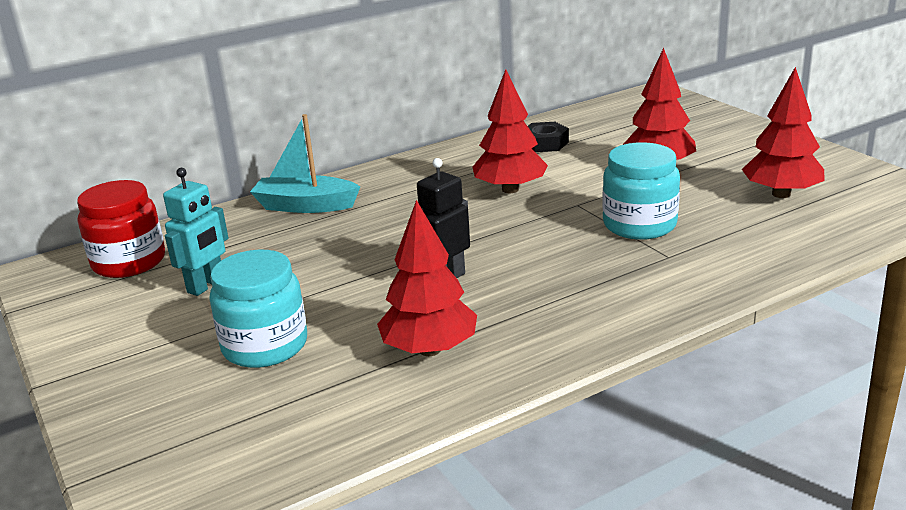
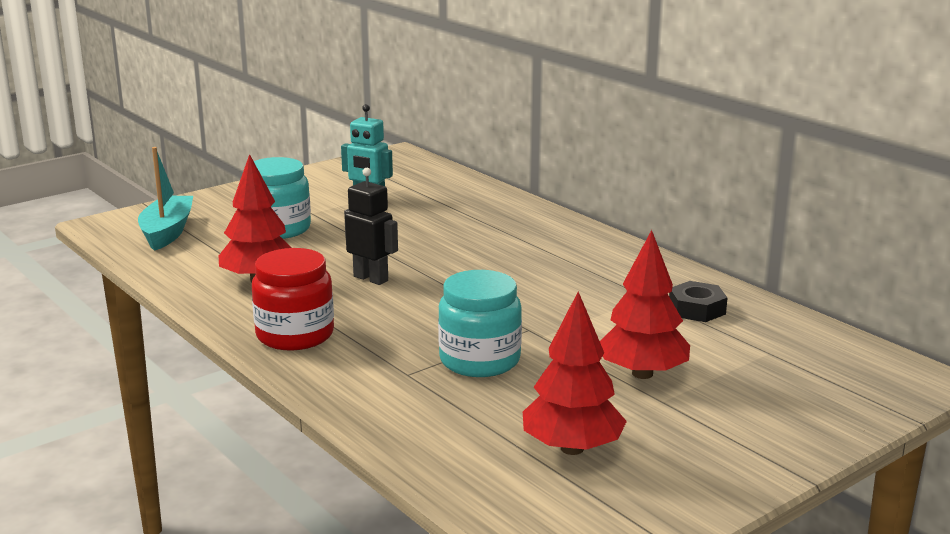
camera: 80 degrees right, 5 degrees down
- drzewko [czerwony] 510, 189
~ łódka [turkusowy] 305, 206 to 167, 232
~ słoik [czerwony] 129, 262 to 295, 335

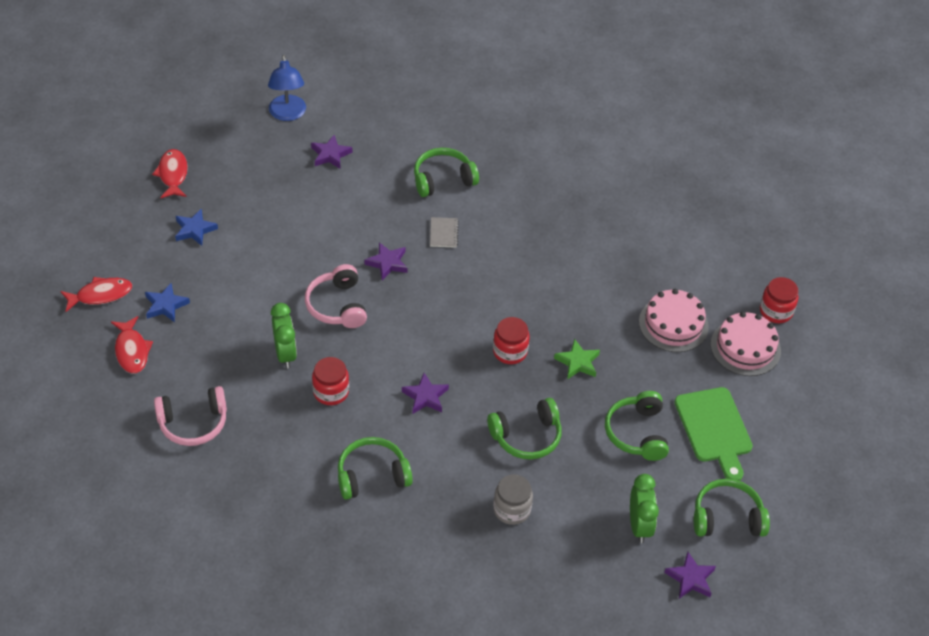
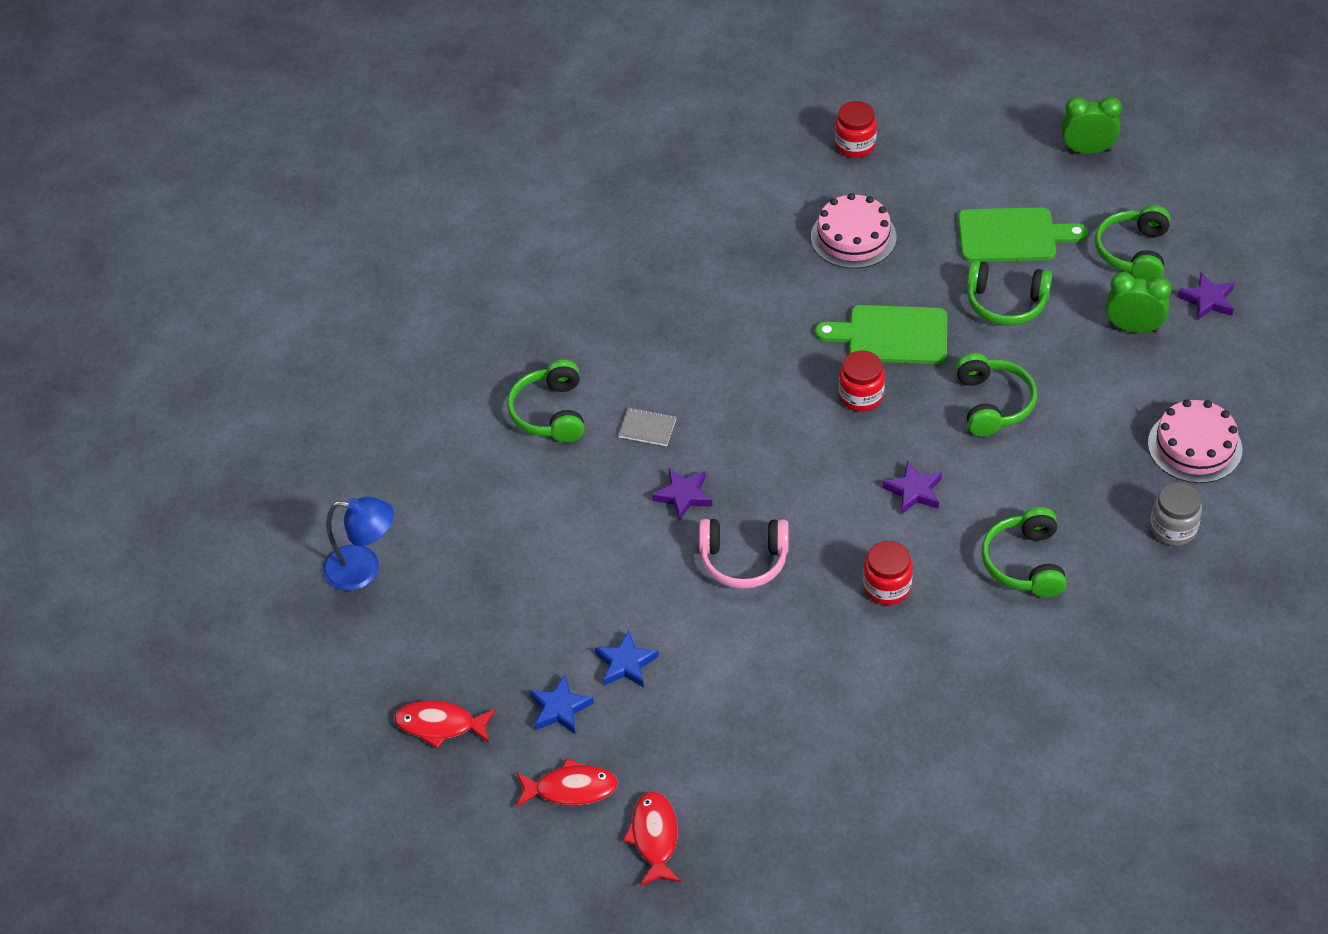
camera: 70 degrees left, 0 degrees up
- gwiazda [fioletowy] 330, 155
~ gwiazda [niebieski] 166, 305 to 626, 663
~ budzik [zielony] 285, 354 to 1087, 150
~ tort [różowy] 745, 347 to 1194, 446
~ ryba [czerwony] 132, 351 to 571, 789
~ gwiazda [zielony] 577, 362 to deska do krojenia [zielony] 891, 335
- słuchawki [różowy] 193, 423
~ słoik [szary] 512, 509 to 1173, 528

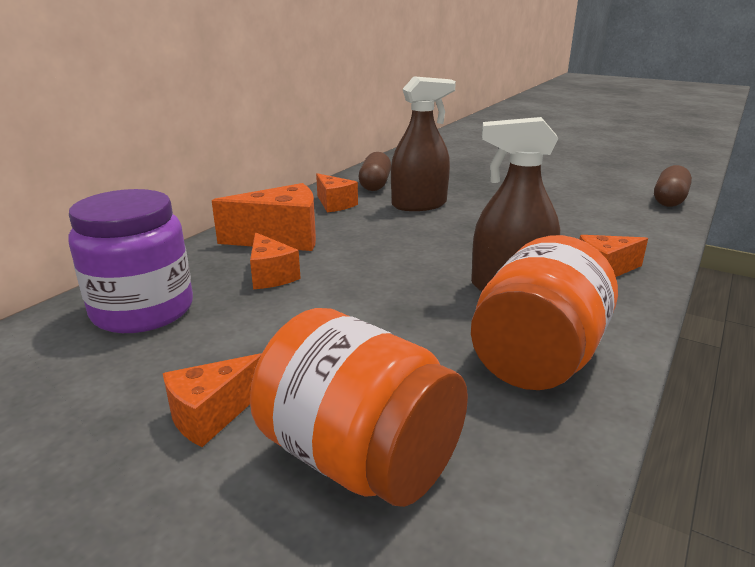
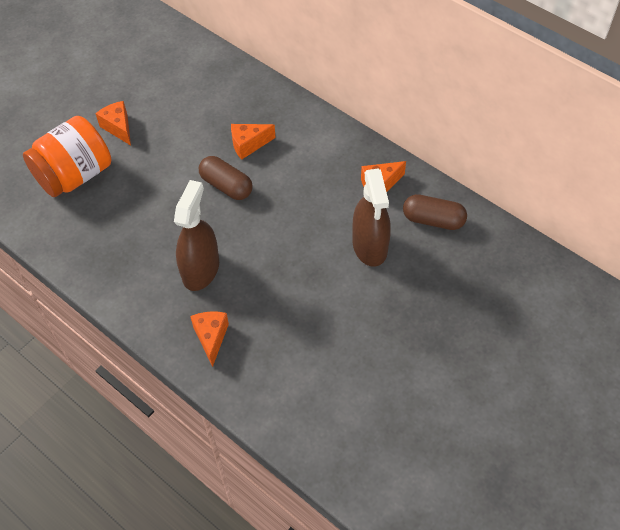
camera: 100 degrees right, 30 degrees up
~ kapsułka [brązowy] 669, 200 to 226, 186
- ser [pomarańczowy] 281, 239
- słoik [fioletowy] 143, 310
- słoik [pomarańczowy] 537, 359

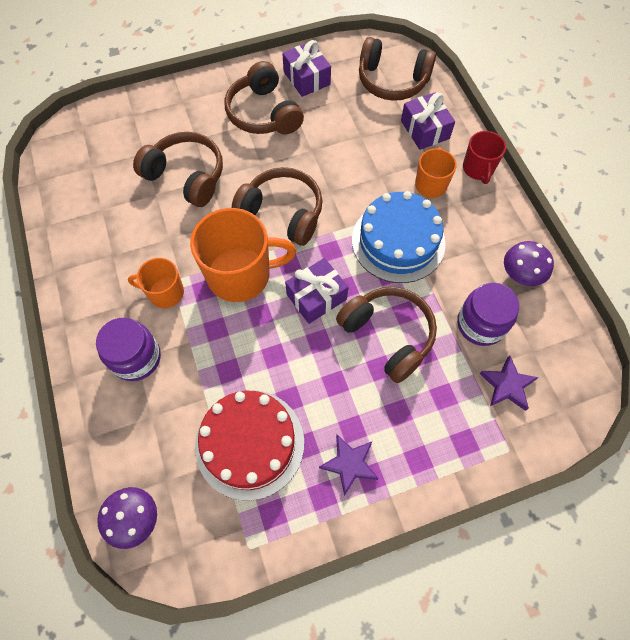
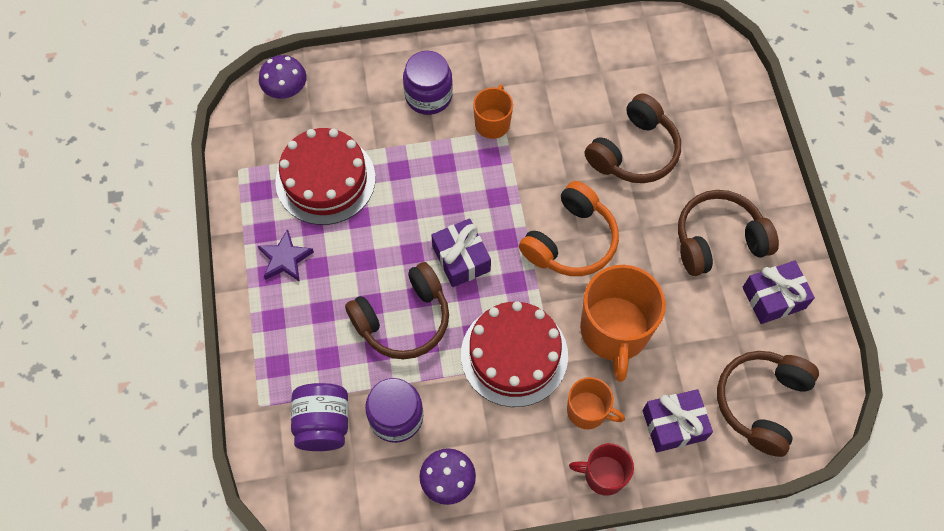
camera: 100 degrees right, 0 degrees up
~ słuchawki [brązowy] 282, 213 to słuchawki [pomarańczowy] 571, 241
~ tort [niebieski] 398, 241 to tort [czerwony] 514, 355
~ kubek [pomarańczowy] 240, 275 to 614, 331
~ gwiazda [fioletowy] 507, 385 to słoik [fioletowy] 323, 424

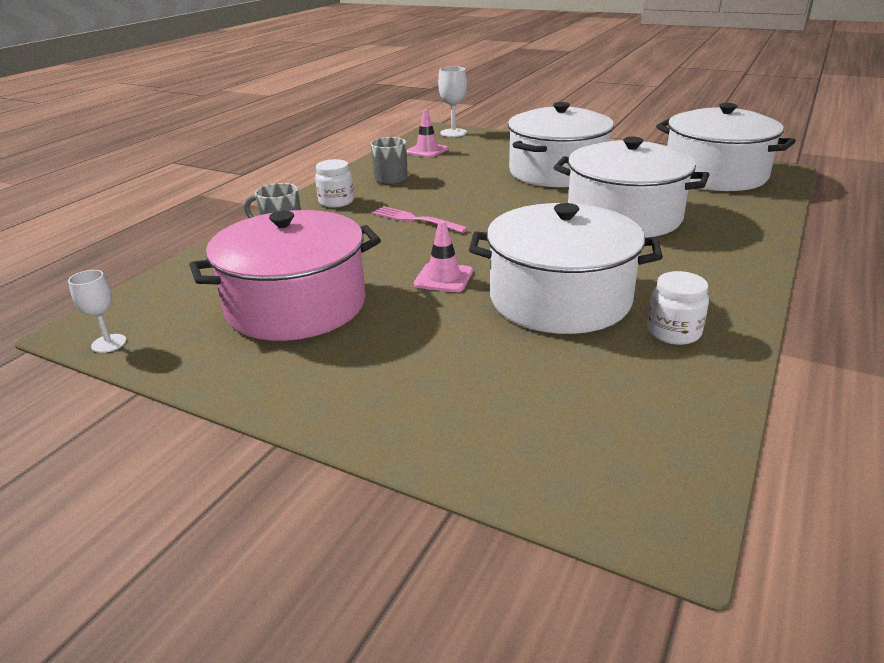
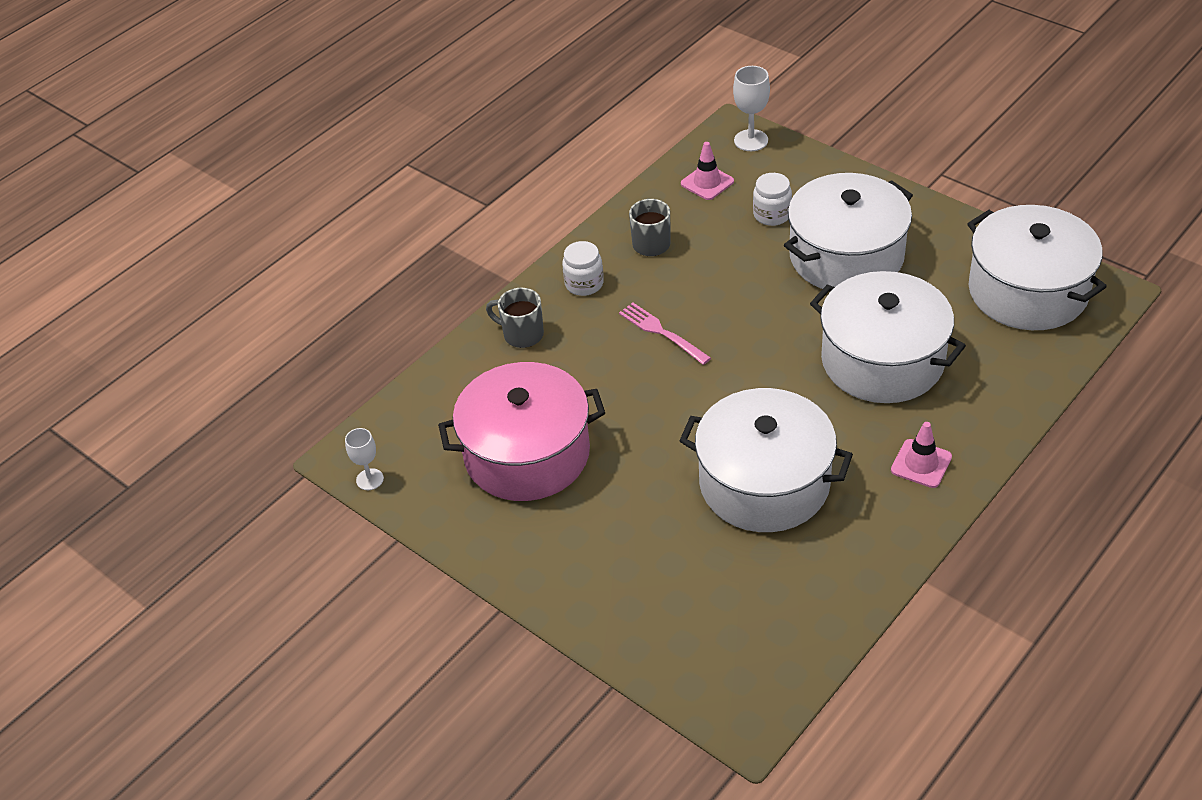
camera: 15 degrees right, 15 degrees up
~ pachołek [różowy] 443, 278 to 921, 464
~ słoik [biały] 673, 332 to 772, 215

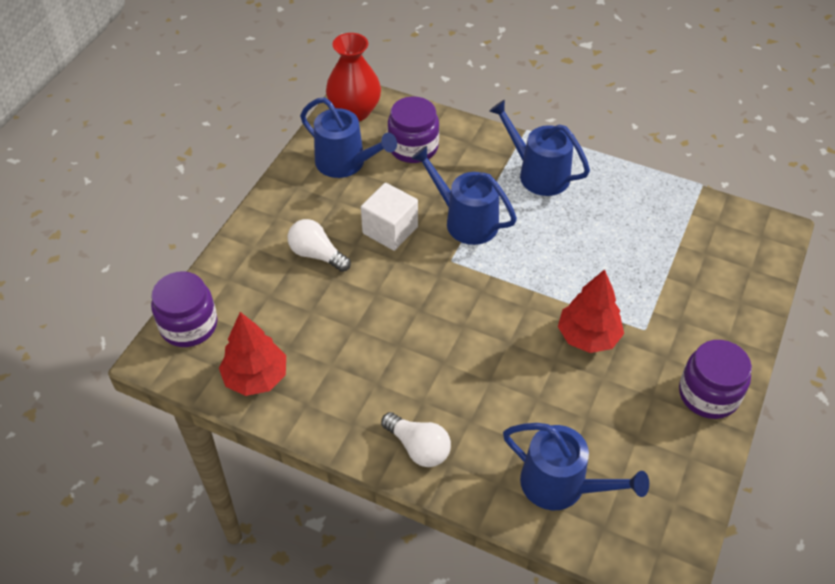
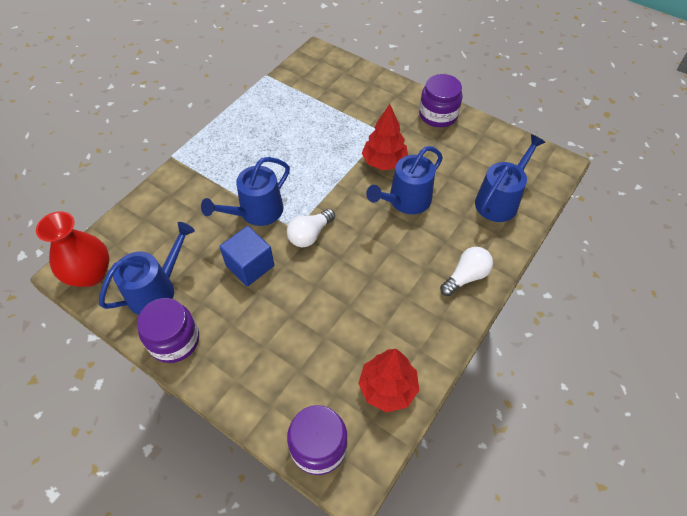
camera: 80 degrees left, 5 degrees up
~ słoik [fioletowy] 413, 147 to 174, 340
~ konewka [niebieski] 538, 174 to 406, 200
~ sześcian [biały] 390, 230 to sześcian [niebieski] 250, 265
~ żarówka [biały] 317, 254 to 310, 235

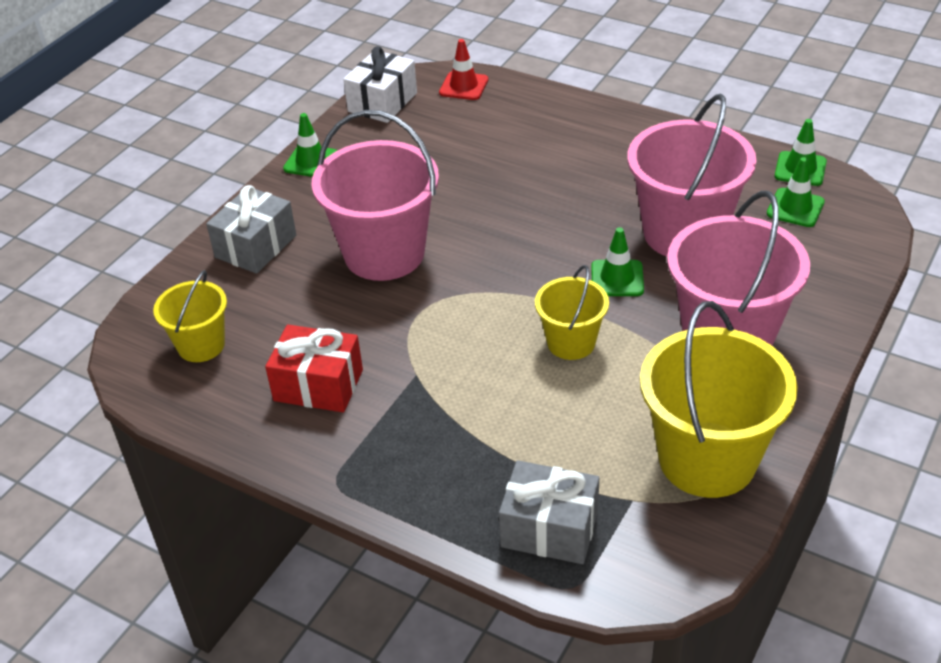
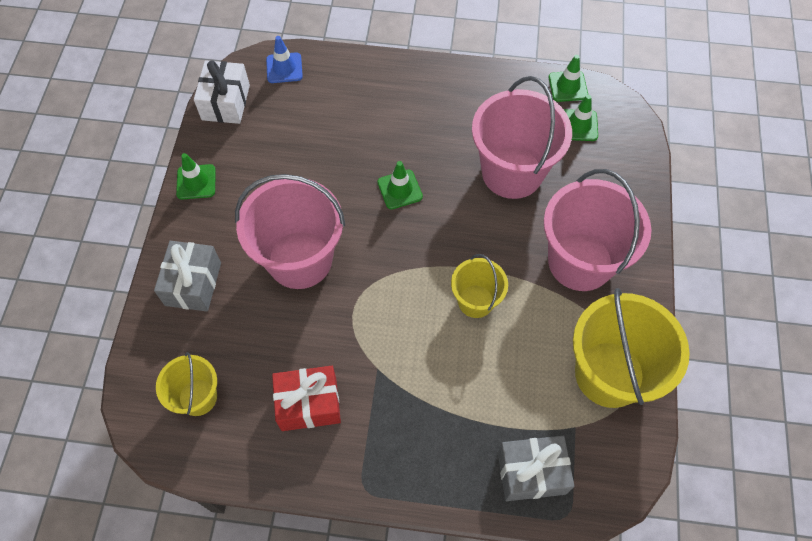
camera: 25 degrees left, 20 degrees up
~ pachołek [czerwony] 463, 86 to pachołek [niebieski] 284, 68
~ pachołek [zielony] 617, 278 to 400, 189

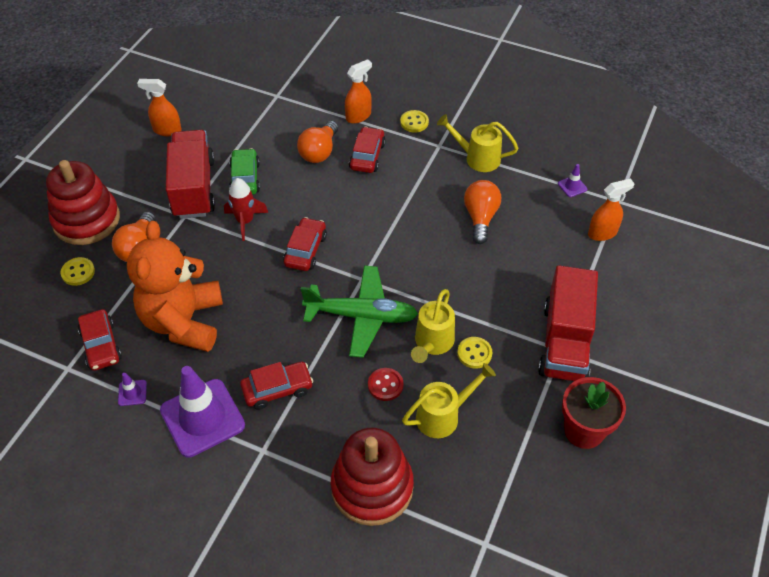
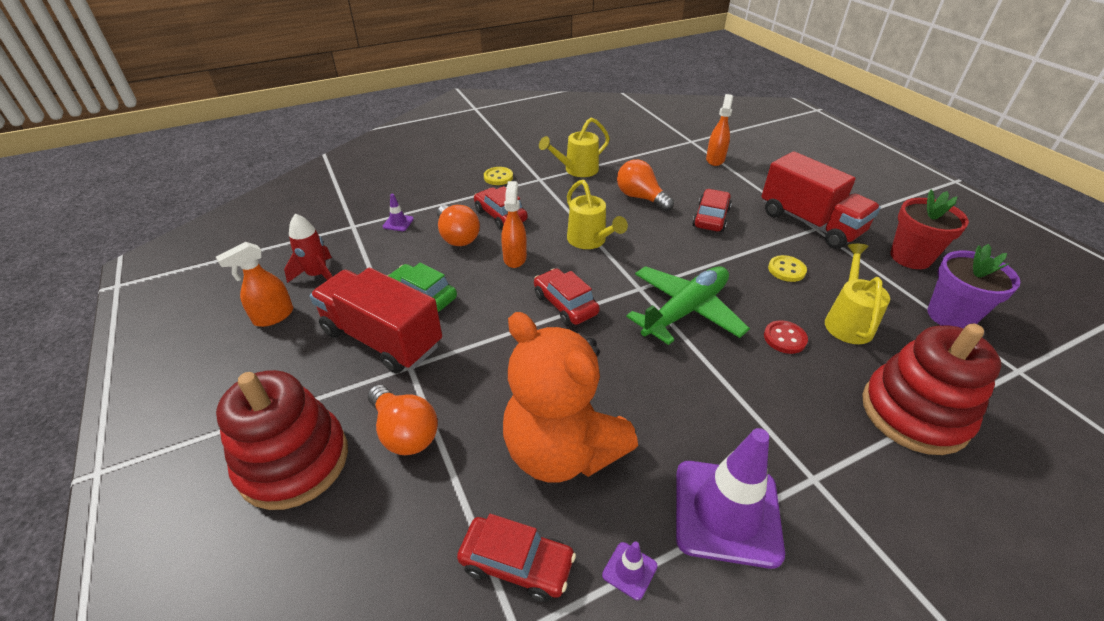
camera: 50 degrees left, 10 degrees down
~ spryskiwacz [pomarańczowy] 358, 116 to 515, 257
~ pachołek [fioletowy] 572, 186 to 398, 223
~ rakieta [czerwony] 245, 221 to 318, 275
- guzik [żółty] 78, 272
~ konewka [żółty] 432, 343 to 589, 241
~ samochód [czerwony] 277, 389 to 710, 218
+ doniczka [fioletowy] 950, 316

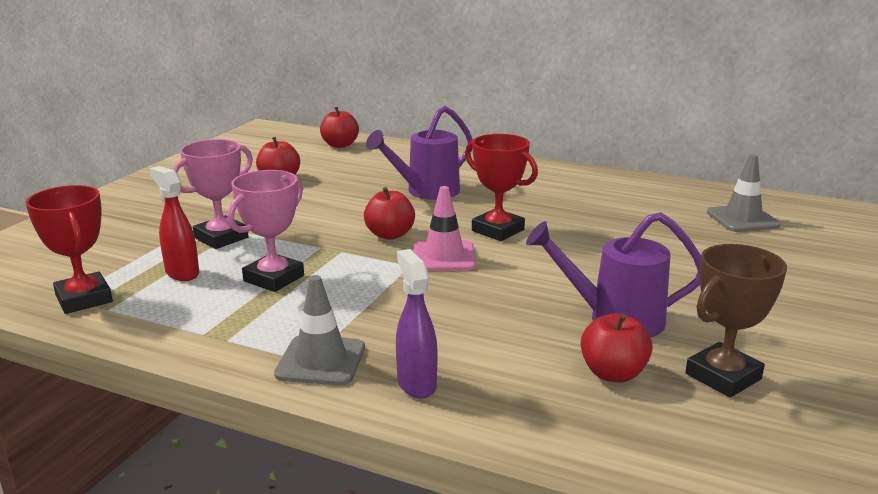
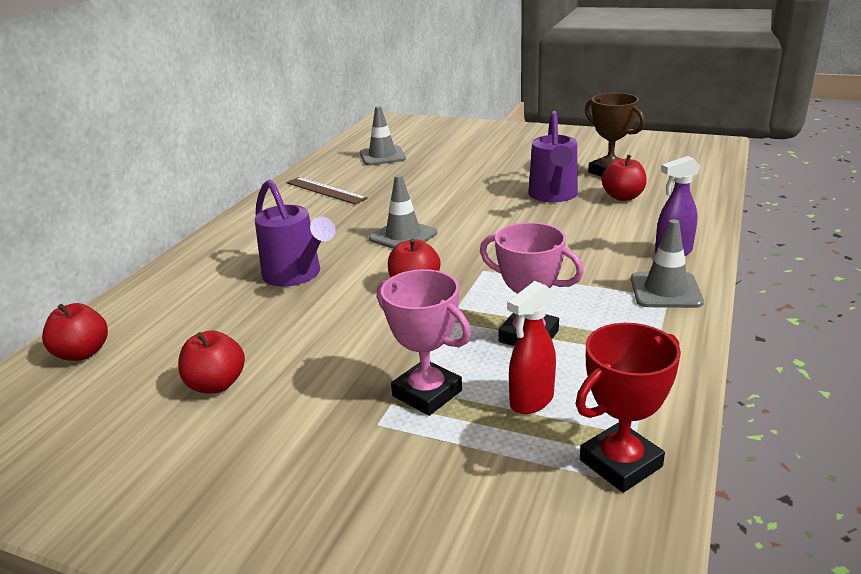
camera: 90 degrees left, 5 degrees up
~ puchar [czerwony] 498, 230 to pachołek [szary] 403, 236
- pachołek [różowy] 444, 257
+ linijka [brązowy] 325, 190

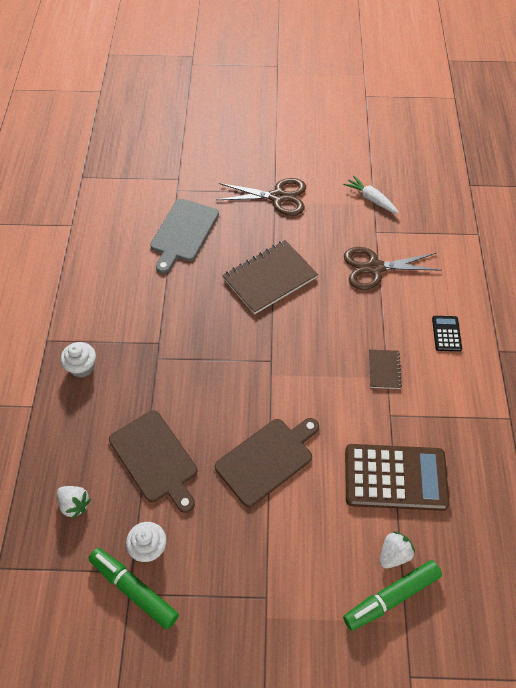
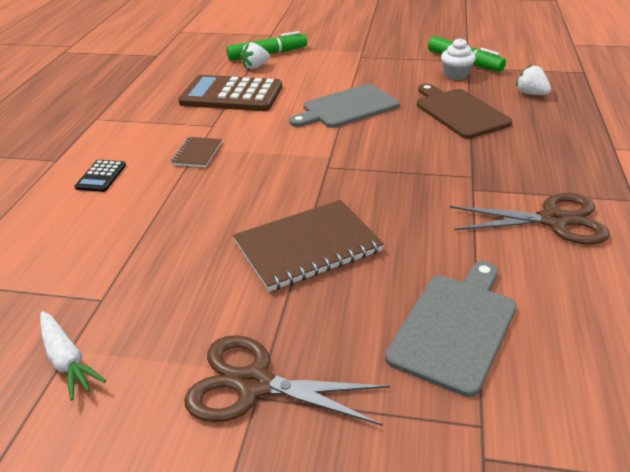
camera: 170 degrees left, 20 degrees down
~ nożyczki [brązowy] 374, 268 to 553, 220
- muffinka [biały] 82, 367
~ deska do krojenia [brązowy] 267, 459 to deska do krojenia [szary] 347, 108

